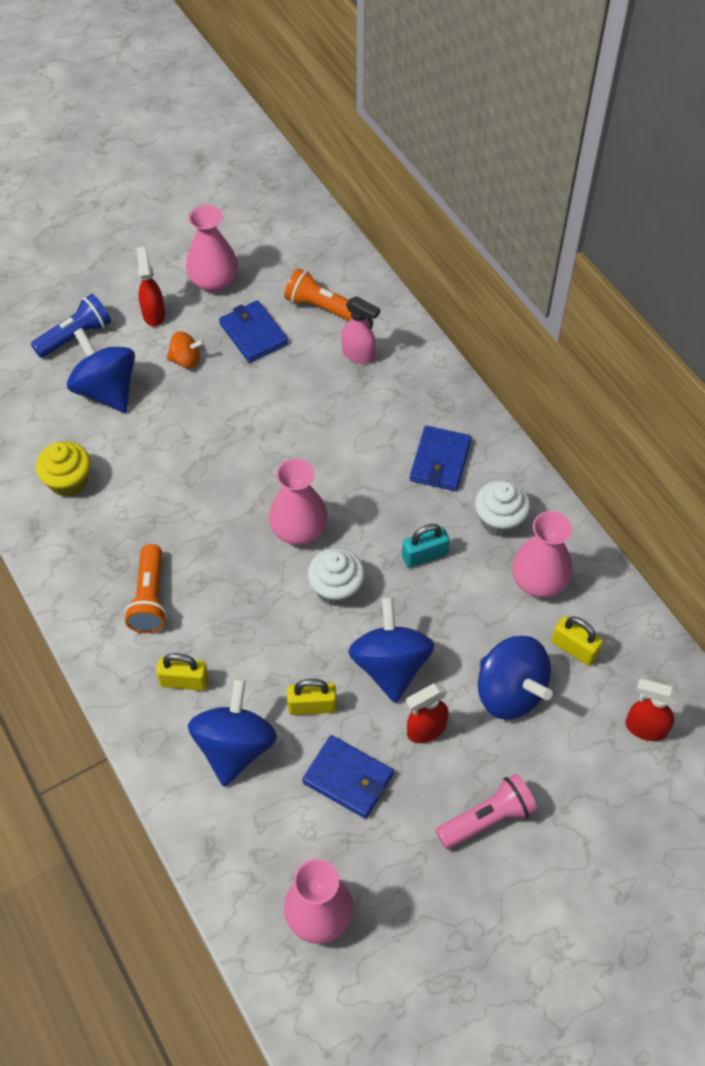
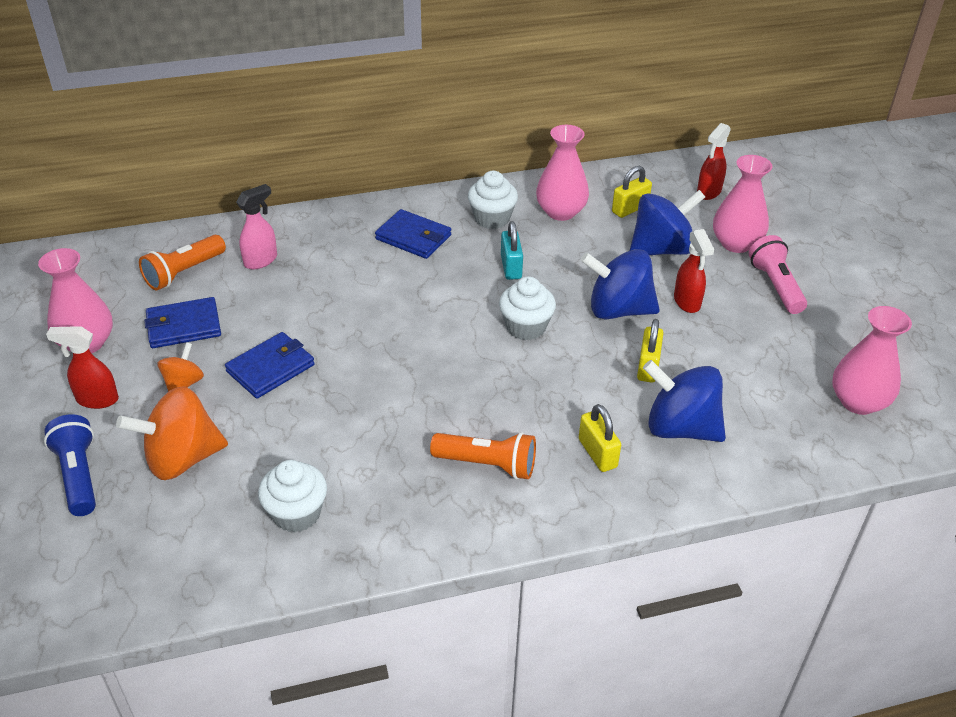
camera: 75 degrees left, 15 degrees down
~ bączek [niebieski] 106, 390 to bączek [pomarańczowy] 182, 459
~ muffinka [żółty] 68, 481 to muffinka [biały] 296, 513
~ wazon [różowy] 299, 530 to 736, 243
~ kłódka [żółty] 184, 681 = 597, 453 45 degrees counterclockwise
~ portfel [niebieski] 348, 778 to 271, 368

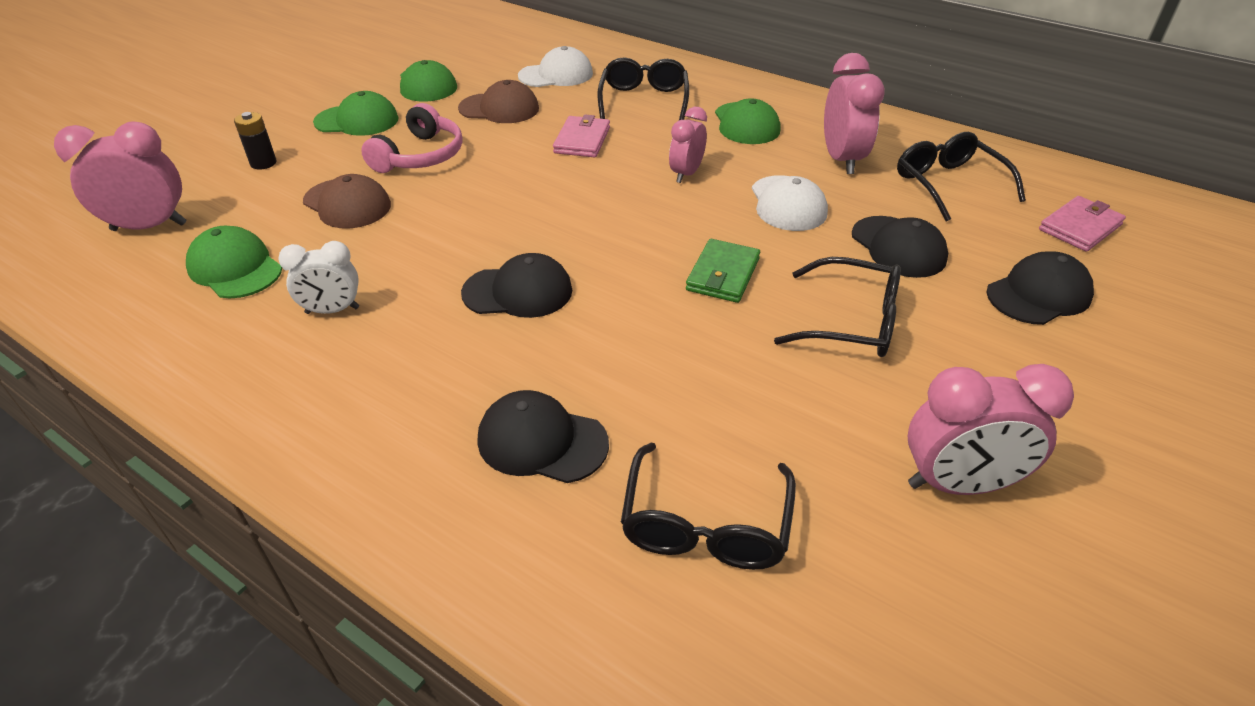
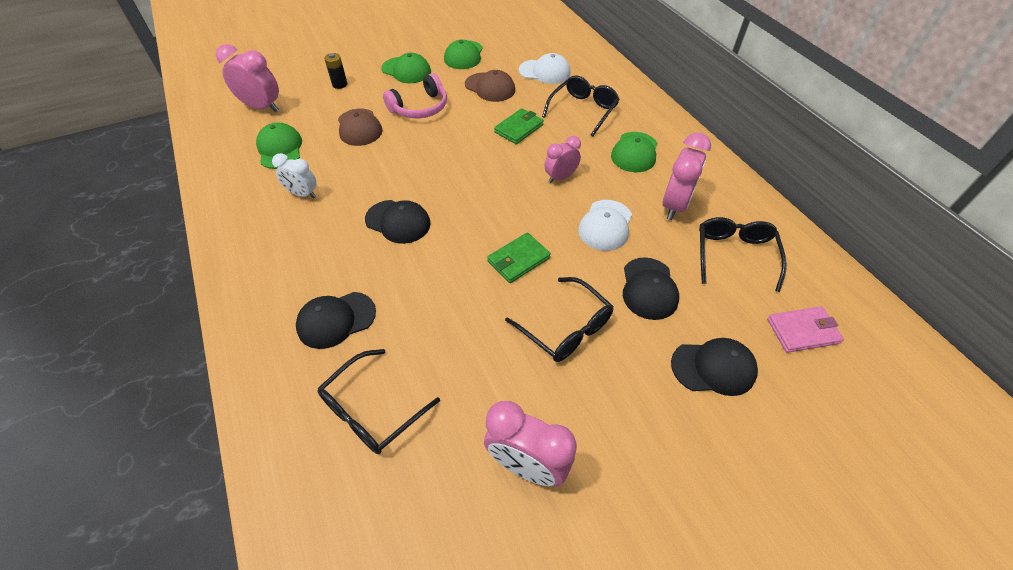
camera: 30 degrees right, 10 degrees up
~ portfel [różowy] 582, 140 to portfel [zielony] 519, 128
~ czapka [czarny] 542, 441 = 336, 320 75 degrees counterclockwise

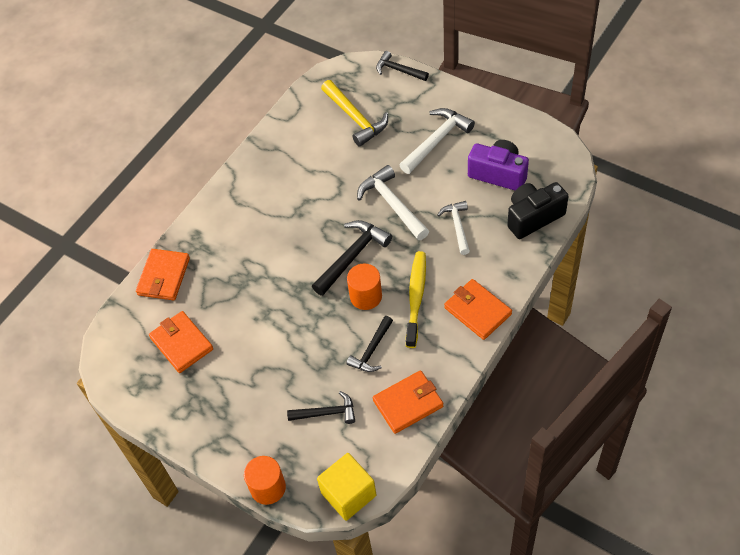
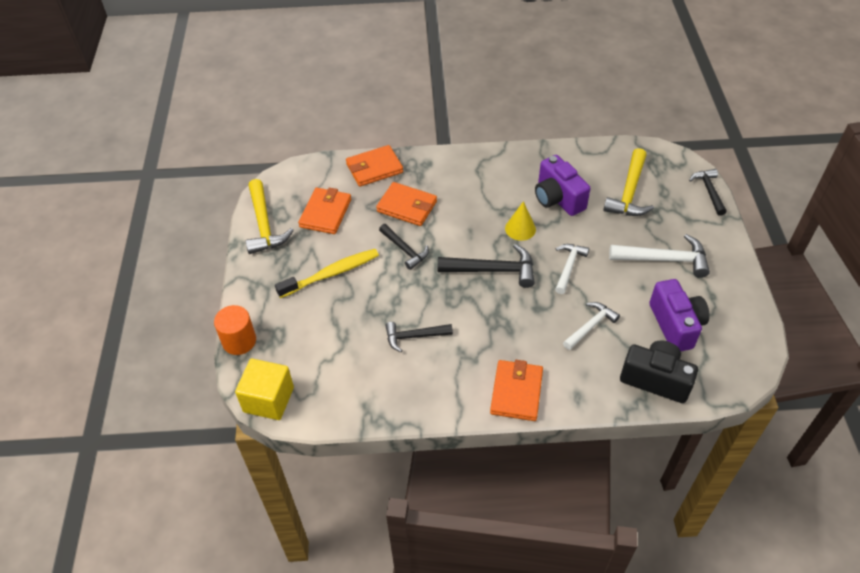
camera: 50 degrees right, 5 degrees down
~ młotek [biały] 392, 204 = 568, 267 x0.65
~ szczoteczka do zębów [żółty] 416, 297 to 331, 274
- walec [pomarańczowy] 366, 296
~ portfel [pomarańczowy] 408, 403 to 407, 206
~ młotek [czarny] 326, 413 to 405, 250
+ aparat fotograficzny [fioletowy] 558, 198
+ młotek [żółty] 264, 224
+ stożek [żółty] 520, 229

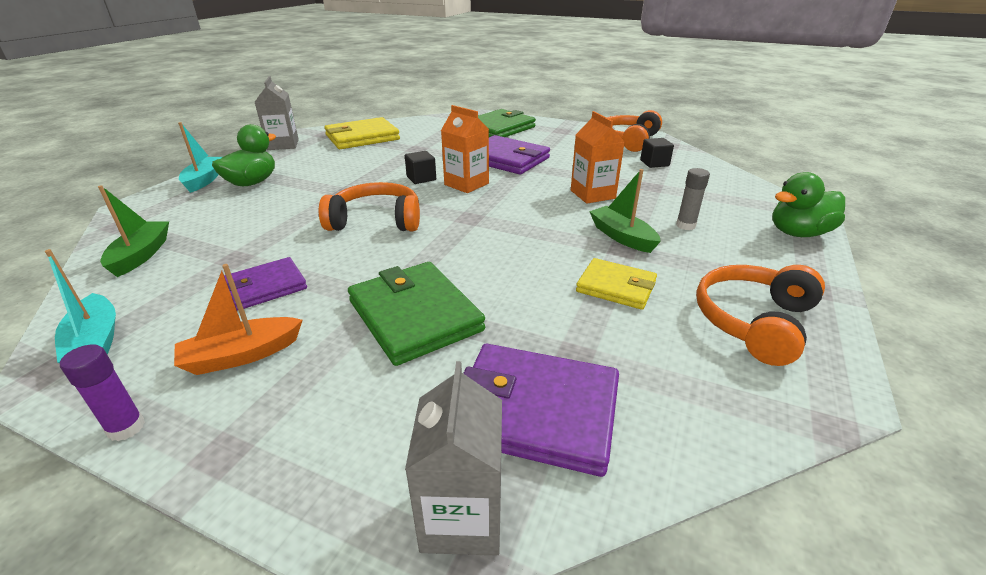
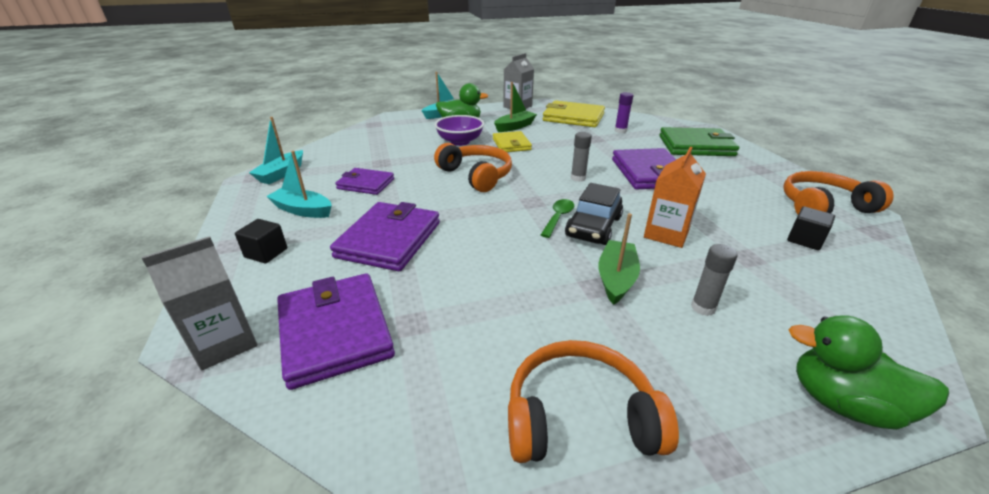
camera: 50 degrees right, 0 degrees up
~ karton mleka [pomarańczowy] 466, 184 to klej w sztyfcie [szary] 578, 178
~ sześcian [czarny] 421, 178 to 266, 253
~ łódka [zielony] 141, 255 to 515, 127
~ portfel [żółty] 616, 287 to 511, 144
~ portfel [zielony] 415, 316 to portfel [fioletowy] 389, 240
~ łódka [pomarańczowy] 242, 355 to łódka [turkusowy] 303, 210
~ klej w sztyfcie [fioletowy] 126, 428 to 620, 131
+ miska [fioletowy] 460, 141
+ samochód [czarny] 593, 227
+ łyżka [zielony] 558, 218

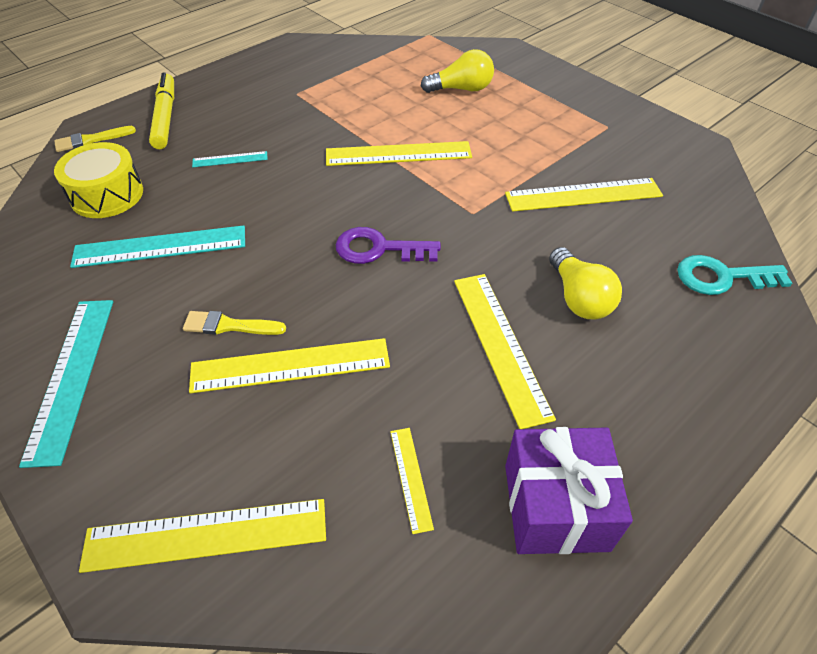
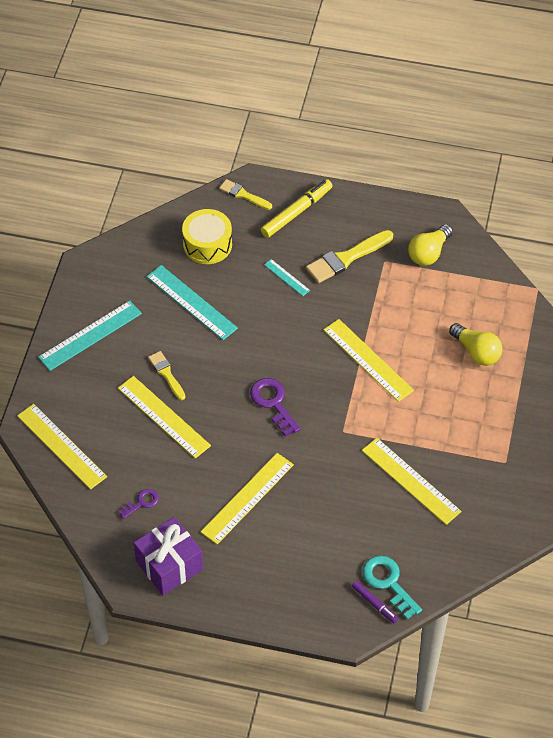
camera: 55 degrees right, 5 degrees up
~ żarówka [żółty] 579, 298 to 429, 253
~ linijka [żółty] 410, 478 to klucz [fioletowy] 141, 503
+ pędzel [żółty] 346, 258
+ flamaster [fioletowy] 374, 604

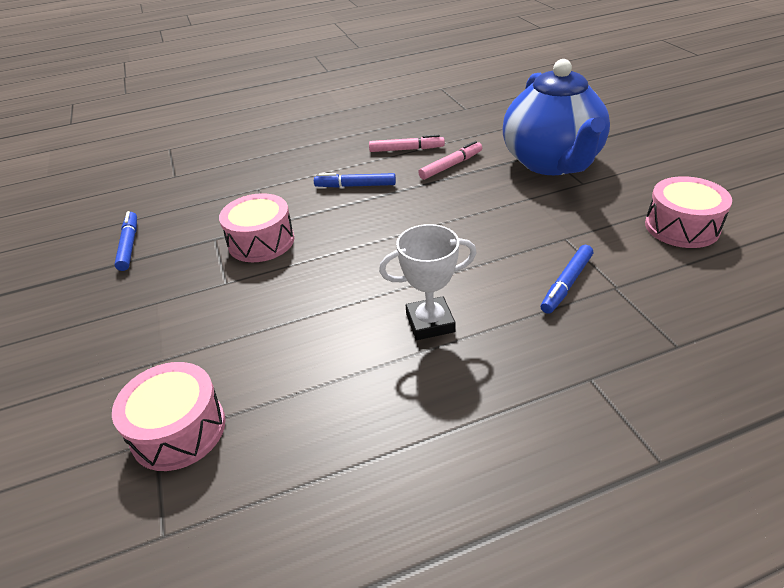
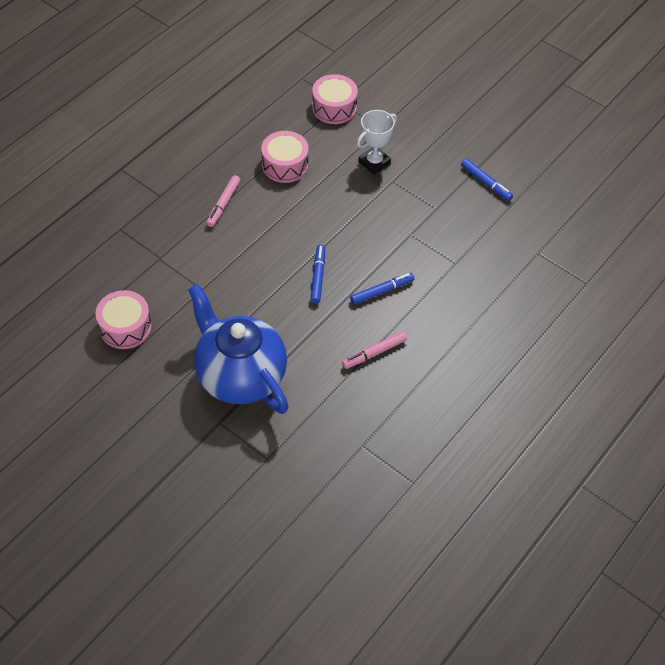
camera: 145 degrees right, 15 degrees up
~ flamaster [różowy] 451, 165 to 223, 204
~ bęben [różowy] 261, 241 to 285, 165
~ puchar [biały] 430, 323 to 374, 162
~ flamaster [niebieski] 566, 284 to 318, 277

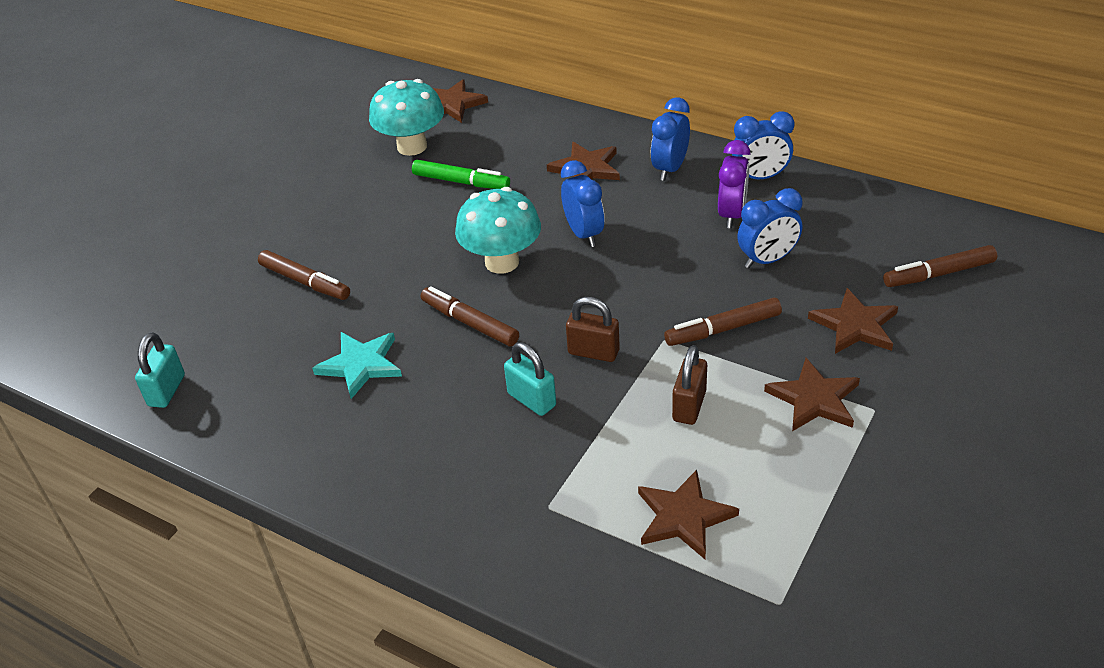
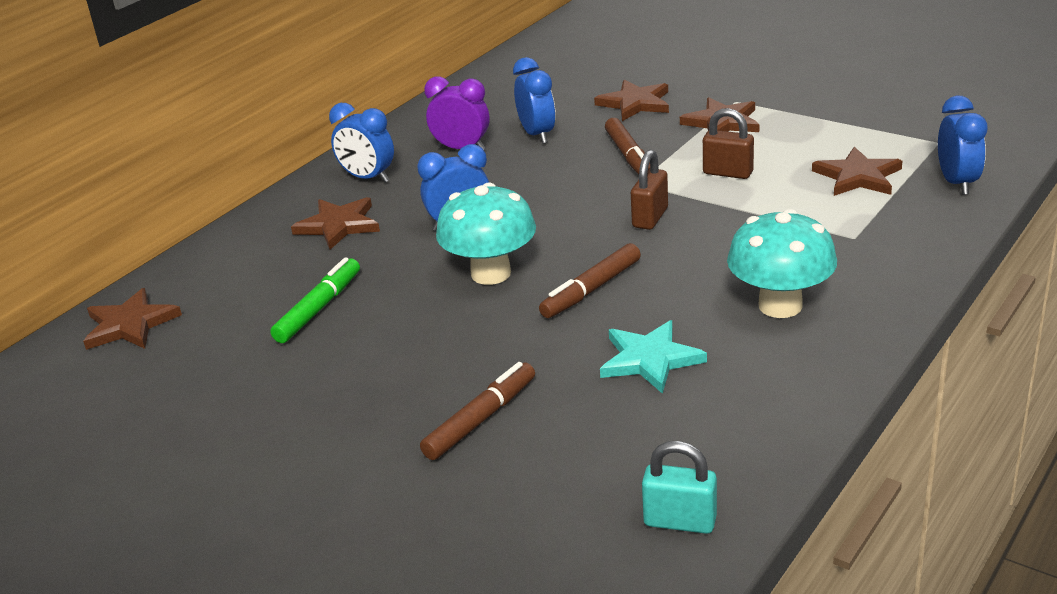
camera: 85 degrees left, 10 degrees down
~ grzyb [turkusowy] 412, 146 to 780, 305
~ budzik [niebieski] 760, 177 to 957, 183
- flamaster [brązowy] 938, 274
- kłódka [turkusowy] 531, 400

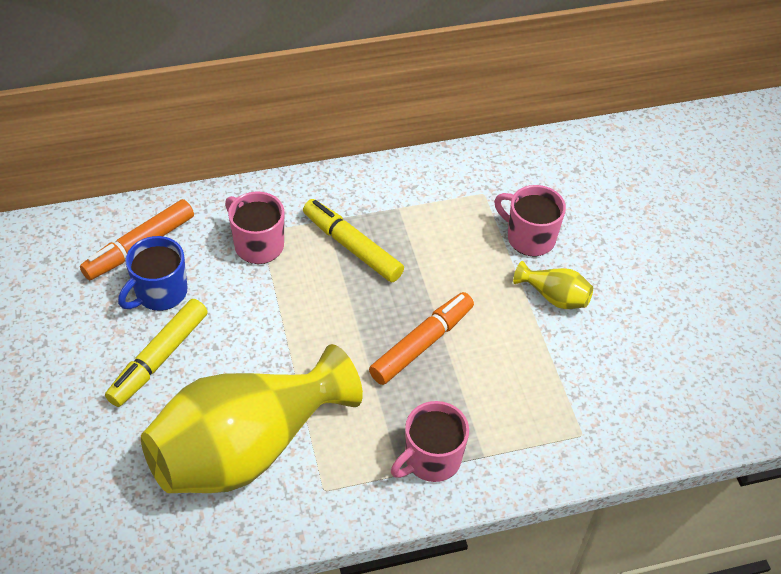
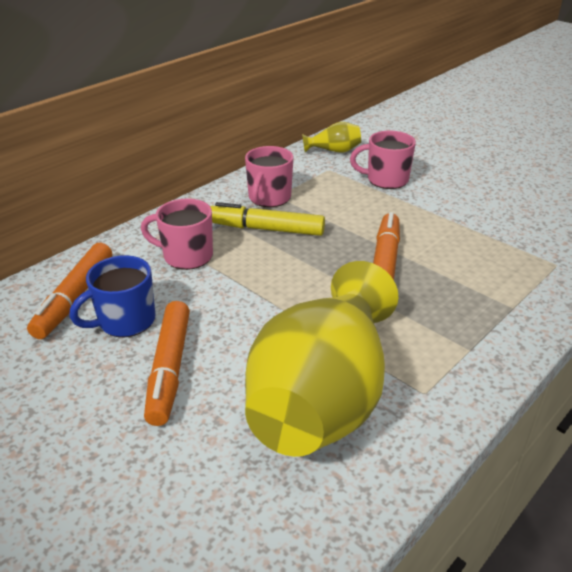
camera: 30 degrees left, 15 degrees down
~ kubek [niebieski] 160, 293 = 125, 321 45 degrees clockwise
~ wazon [żółty] 554, 297 to 334, 151
~ flamaster [żółty] 159, 358 to flamaster [pomarańczowy] 169, 369
~ kubek [różowy] 431, 459 to 269, 198

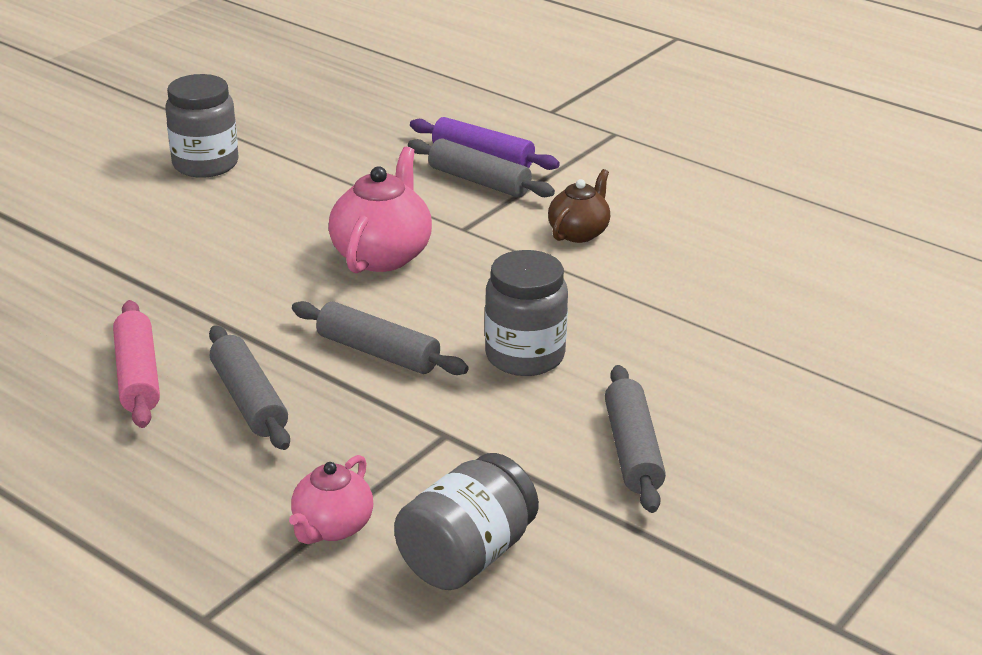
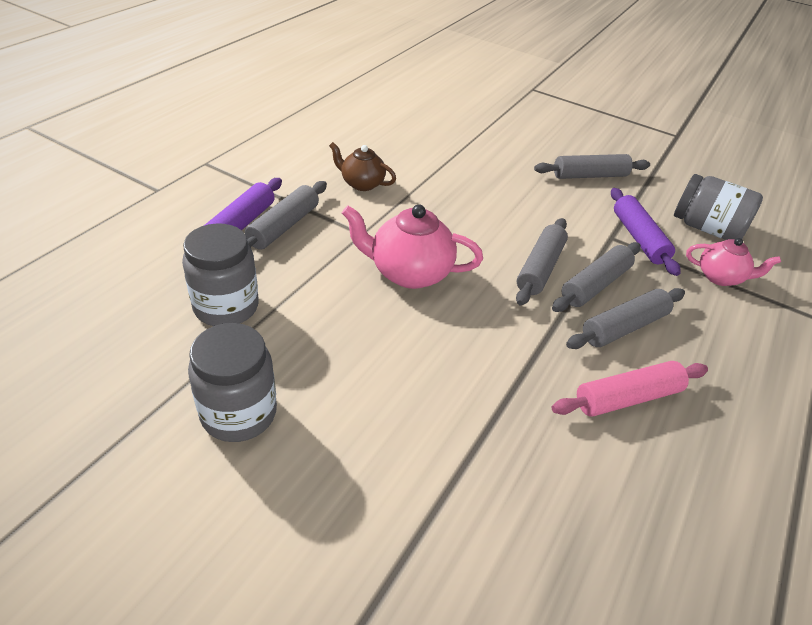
camera: 100 degrees left, 10 degrees up
~ słoik [szary] 525, 356 to 226, 307
+ wałek do ciasta [fioletowy] 638, 238
+ wałek do ciasta [szary] 595, 285

